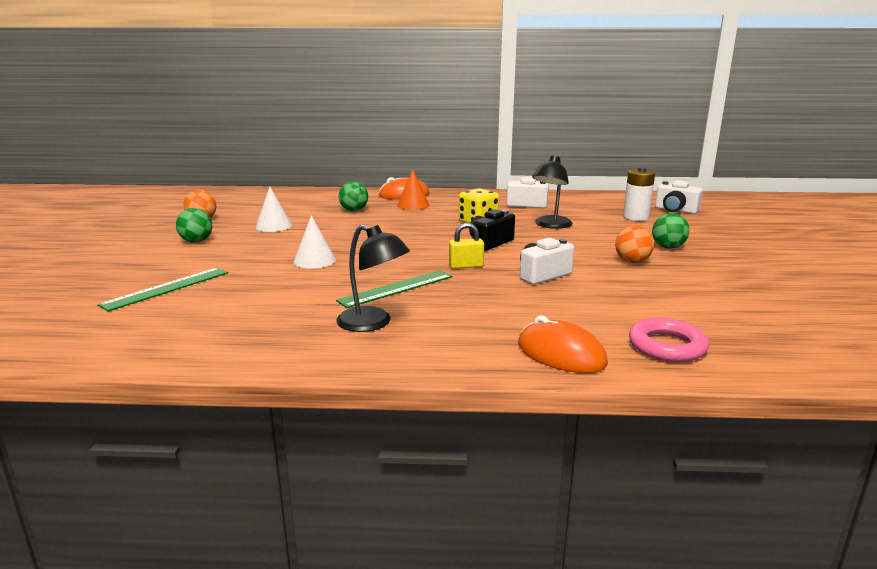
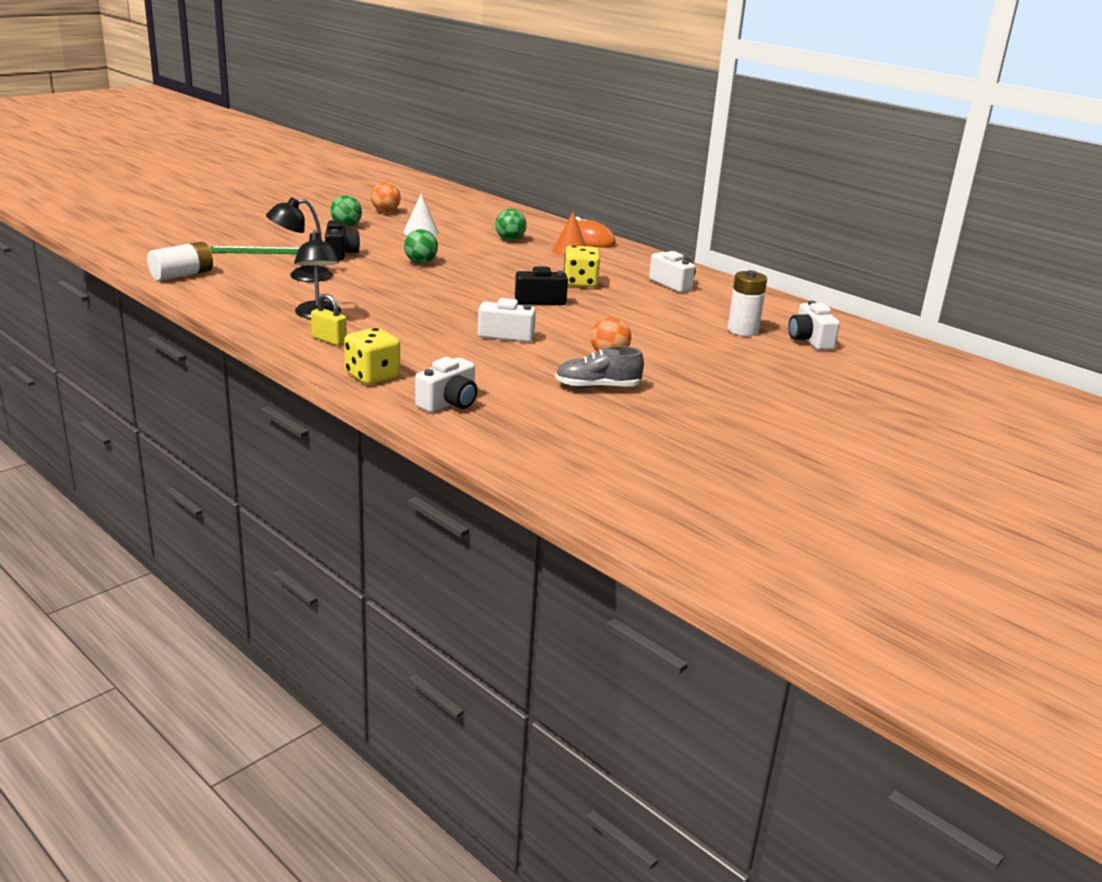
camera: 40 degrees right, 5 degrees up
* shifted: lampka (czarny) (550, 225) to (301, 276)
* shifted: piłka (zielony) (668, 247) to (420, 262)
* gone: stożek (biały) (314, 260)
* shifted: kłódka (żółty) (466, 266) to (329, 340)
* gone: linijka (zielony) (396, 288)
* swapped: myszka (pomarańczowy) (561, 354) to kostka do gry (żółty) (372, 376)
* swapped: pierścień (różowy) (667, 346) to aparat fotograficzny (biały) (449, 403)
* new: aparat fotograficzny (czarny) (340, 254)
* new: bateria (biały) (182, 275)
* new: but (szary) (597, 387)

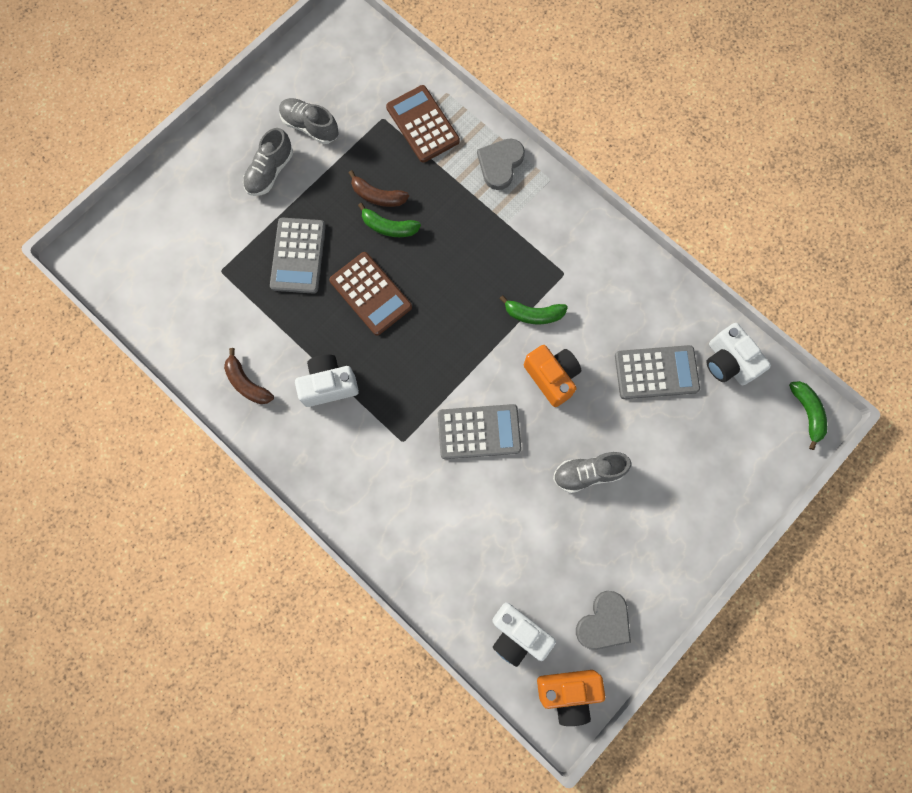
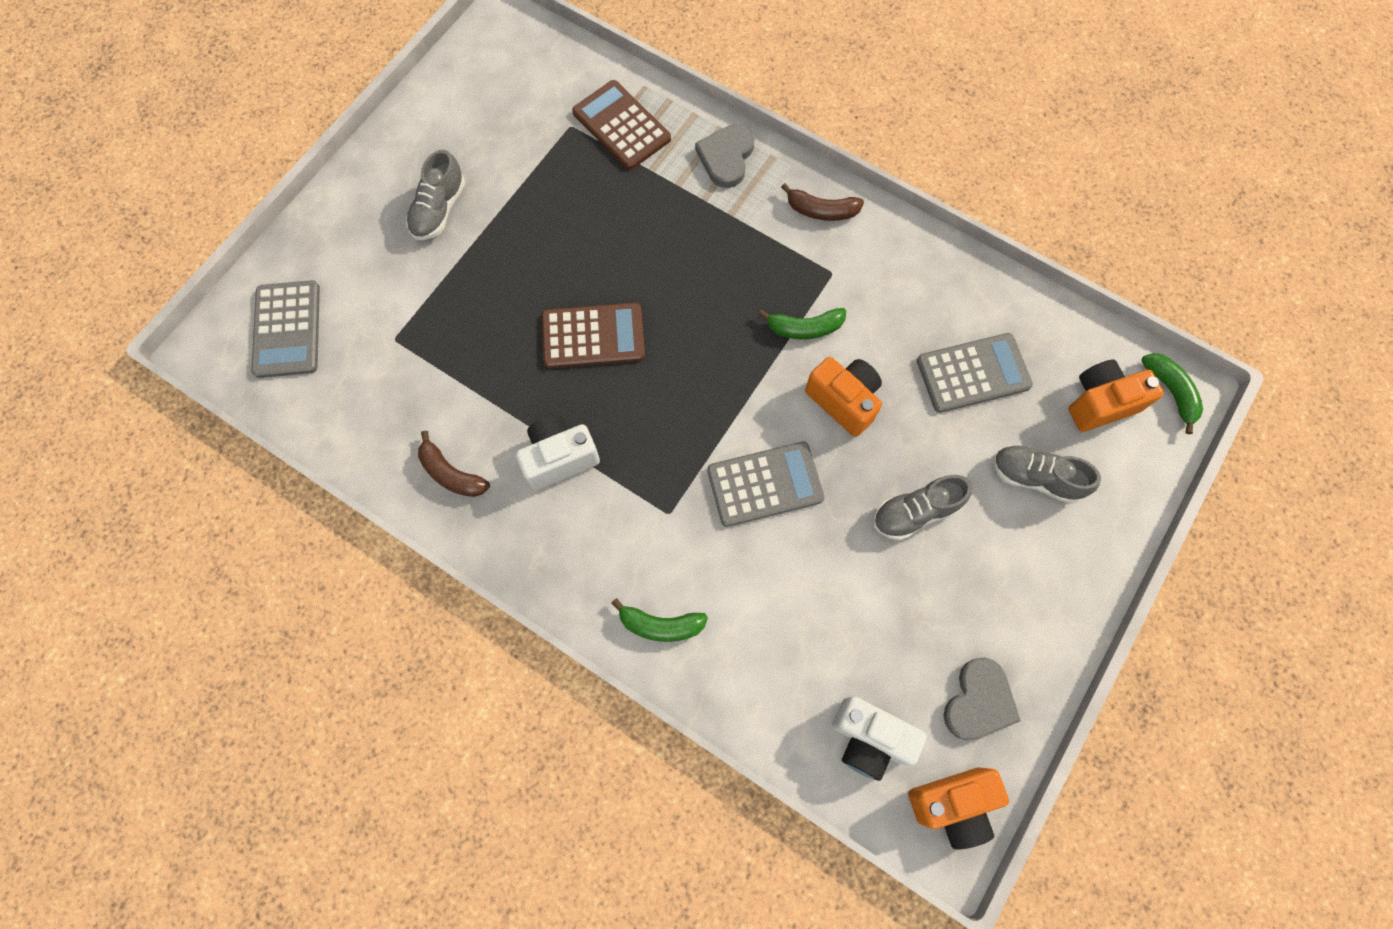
camera: 10 degrees left, 5 degrees down
* shifted: but (szary) (310, 126) to (1035, 477)
* shifted: banan (brązowy) (377, 196) to (821, 210)
* shifted: banan (zielony) (389, 227) to (660, 625)
* shifted: kalkulator (szary) (298, 256) to (287, 329)
* rotated: kalkulator (brązowy) (370, 294) = (593, 336) 45 degrees counterclockwise
* gone: aparat fotograficzny (biały) (727, 362)
* new: aparat fotograficzny (pomarańczowy) (1100, 403)

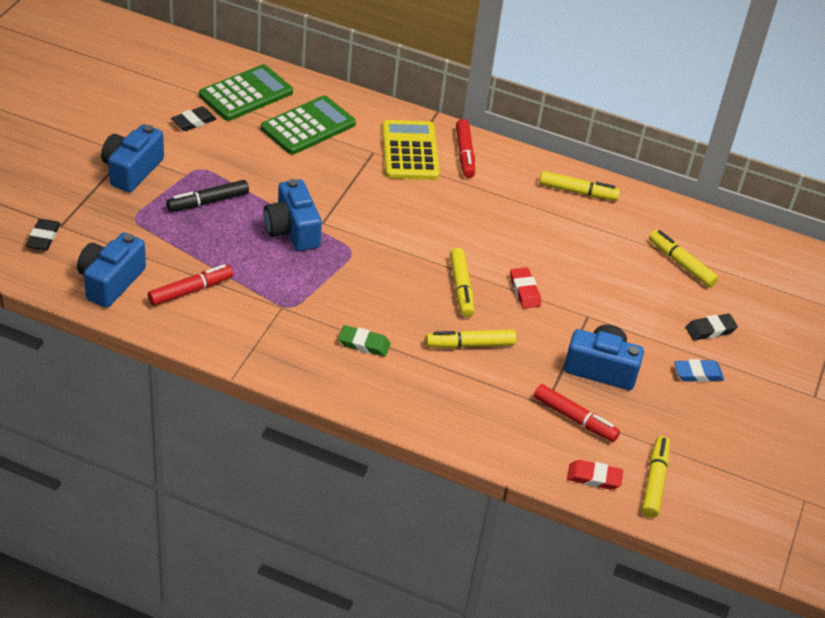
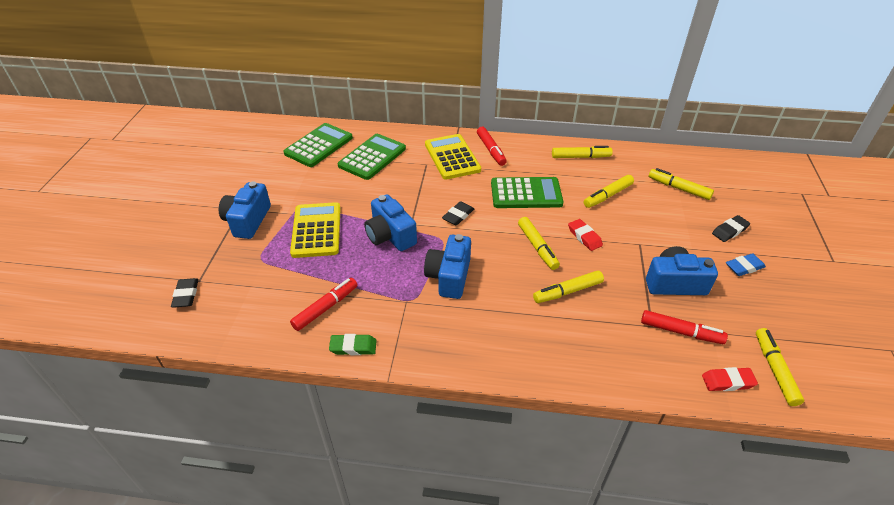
camera: 10 degrees left, 0 degrees up
* shifted: gumka do mazania (czarny) (193, 122) to (458, 216)
* swapped: flamaster (czarny) (208, 202) to kalkulator (żółty) (316, 230)
* shifted: aparat fotograficzny (niebieski) (110, 282) to (449, 277)
* shifted: gumka do mazania (zielony) (364, 344) to (353, 347)
* new: flamaster (żółty) (608, 195)
* new: kalkulator (zielony) (526, 193)

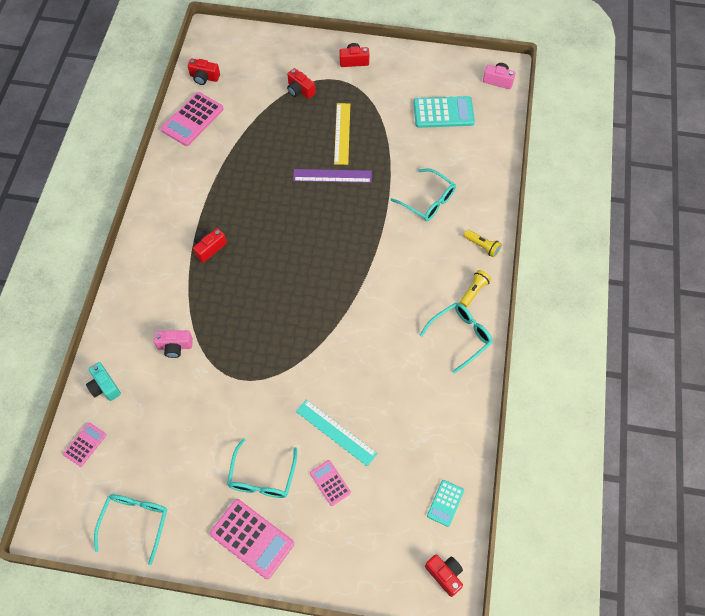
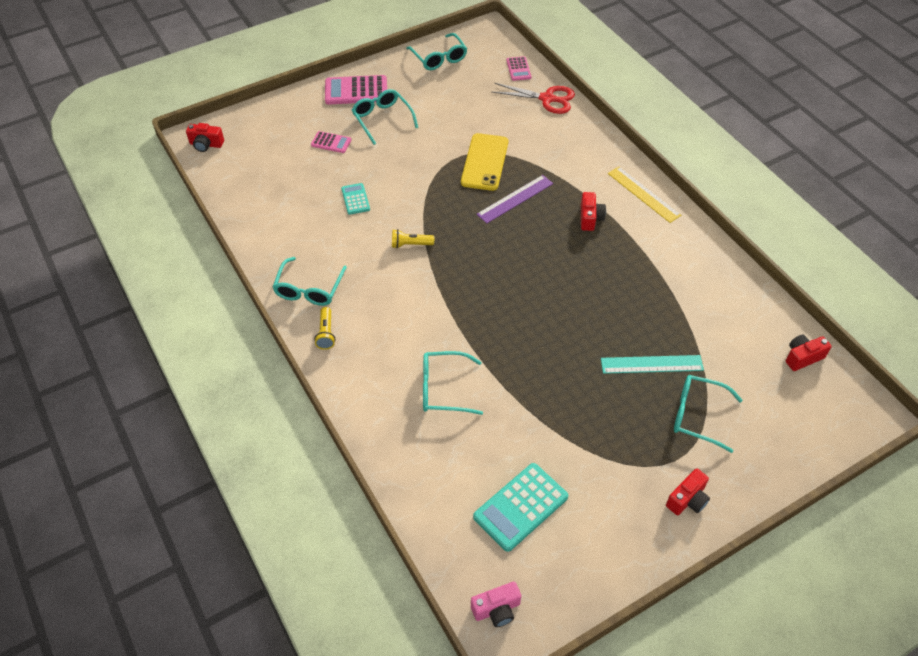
camera: 140 degrees right, 10 degrees down
* swapped: aparat fotograficzny (czerwony) (300, 90) to okulary (turkusowy) (697, 415)
* gone: kalkulator (różowy) (192, 119)
* shifted: linijka (żółty) (342, 133) to (643, 194)
* shifted: linijka (fioletowy) (332, 176) to (515, 199)
* shifted: latarka (żółty) (482, 246) to (410, 244)
* gone: aparat fotograficzny (różowy) (175, 346)
* swapped: aparat fotograficzny (turkusowy) (104, 386) to nożyczki (czerwony) (547, 99)
* shifted: linijka (turkusowy) (336, 432) to (651, 364)
* shifted: kalkulator (turkusowy) (445, 503) to (355, 199)
* new: telefon (żółty) (484, 162)

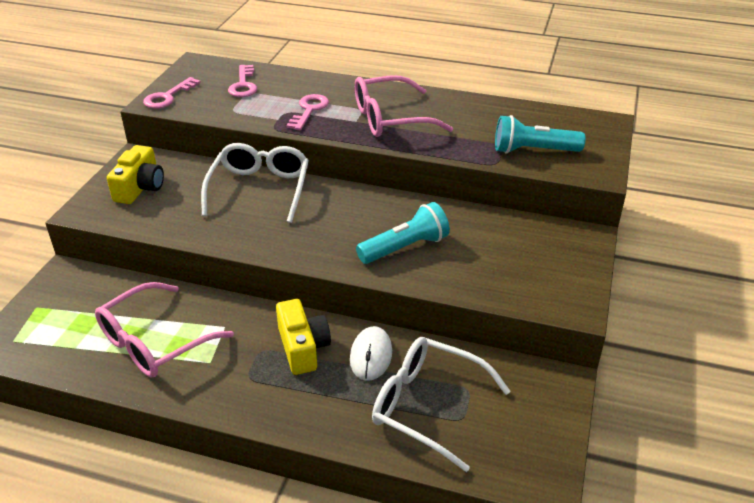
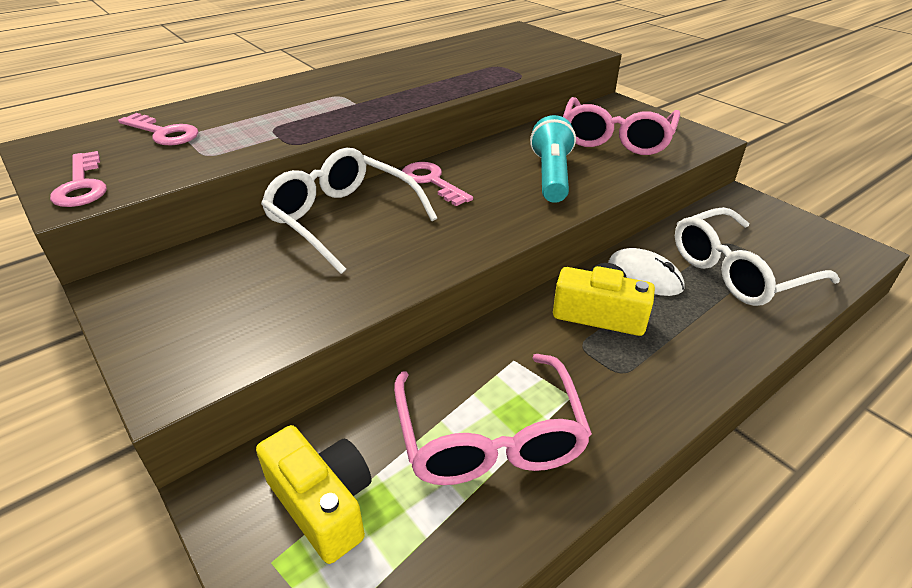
camera: 55 degrees left, 0 degrees up
* shifted: okulary (różowy) (390, 119) to (616, 139)
* shifted: klucz (różowy) (309, 110) to (432, 181)
* gone: latarka (turkusowy) (533, 151)
* shifted: aparat fotograficzny (żółty) (140, 187) to (323, 503)

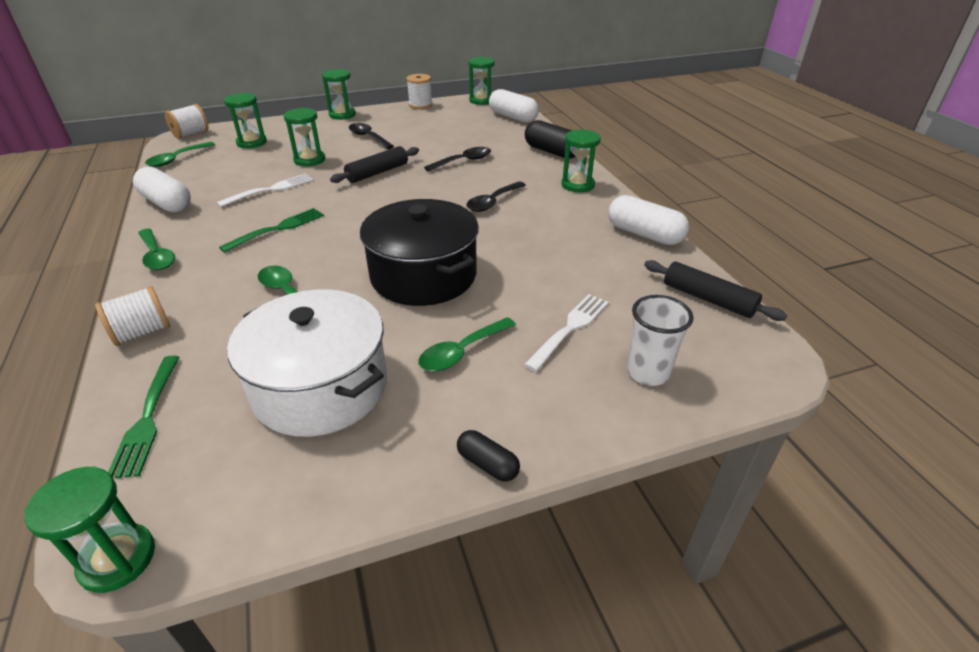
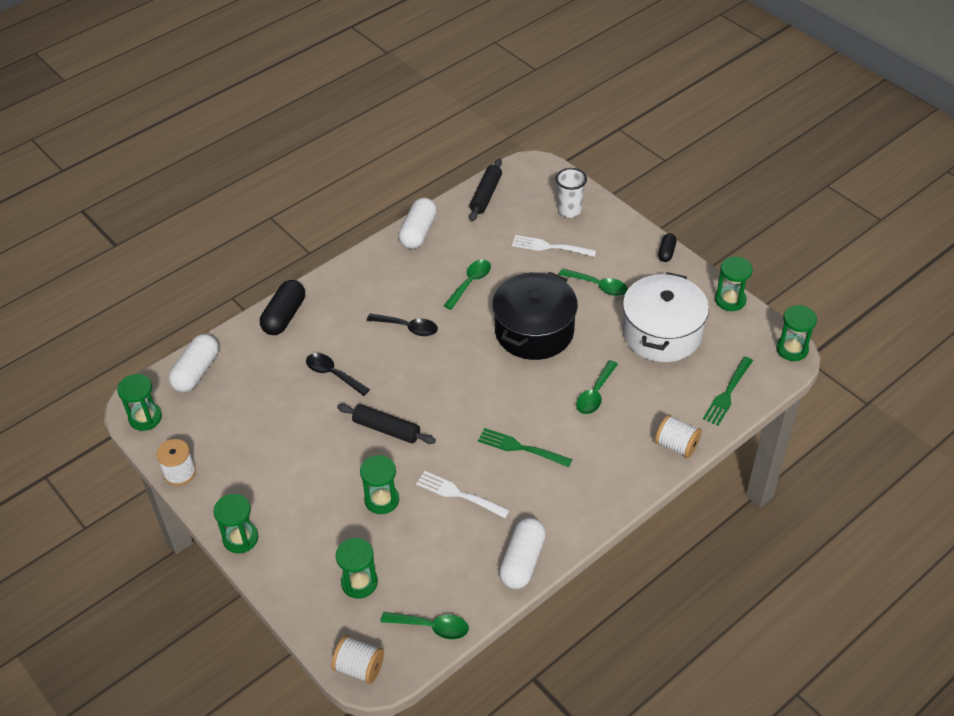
camera: 110 degrees left, 10 degrees up
* gone: łyżka (czarny) (368, 137)
* shifted: klepsydra (zielony) (577, 185) to (730, 300)
* shifted: łyżka (zielony) (157, 256) to (470, 283)
* rotated: widelec (zielony) (148, 417) = (728, 393) 150 degrees clockwise

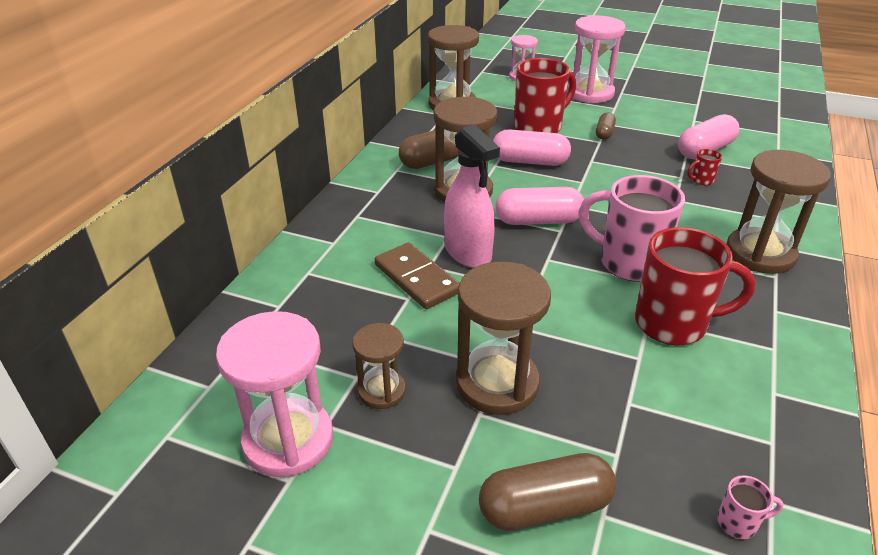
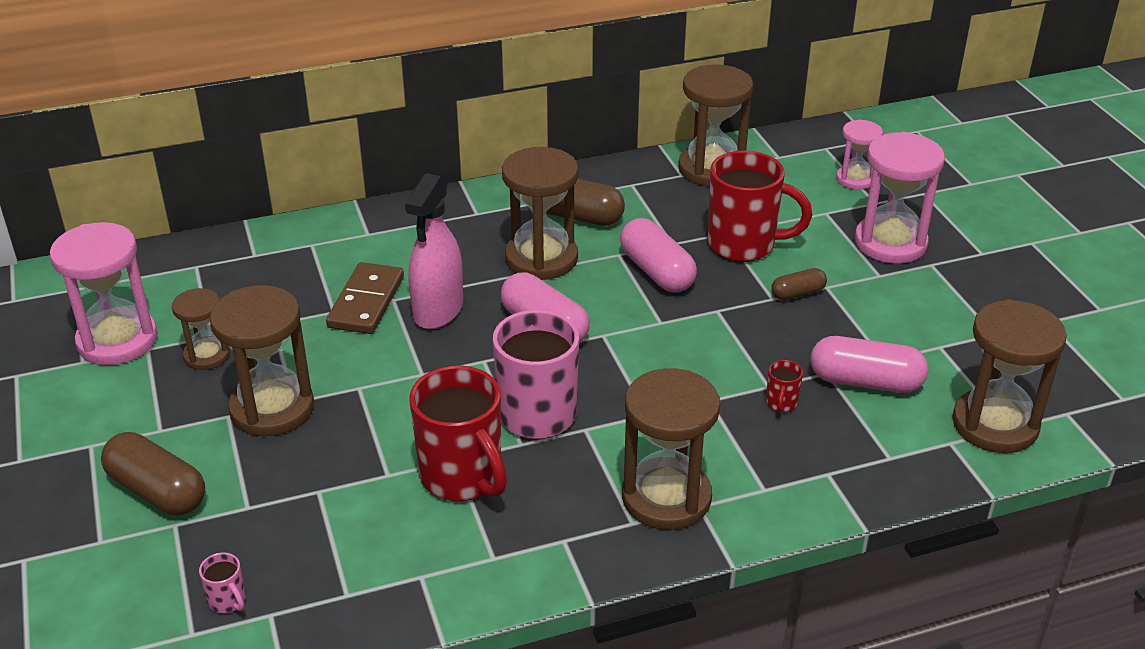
camera: 50 degrees right, 0 degrees up
* rotated: kubek (czerwony) (701, 180) = (781, 404) 105 degrees counterclockwise
* new: klepsydra (brązowy) (995, 424)

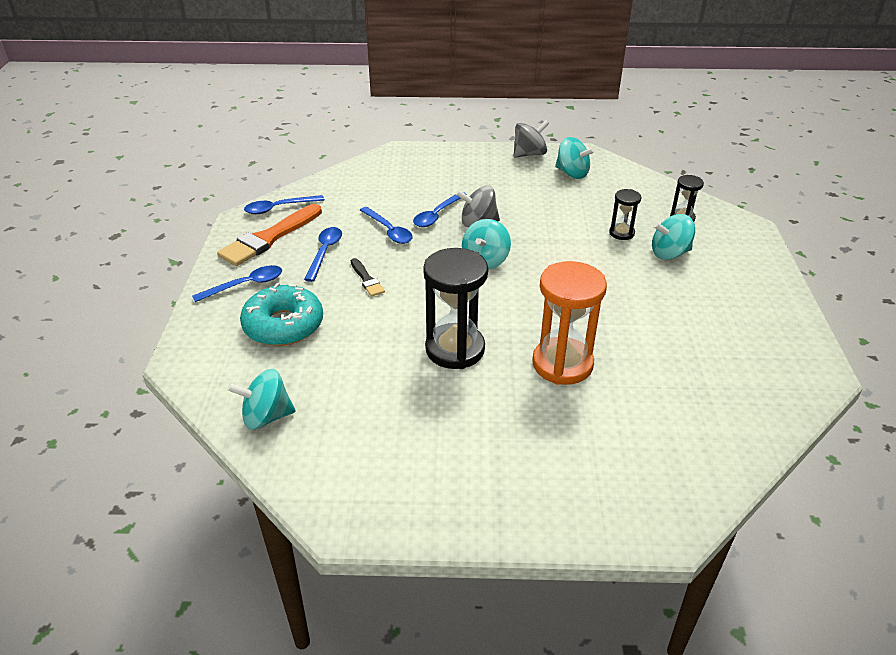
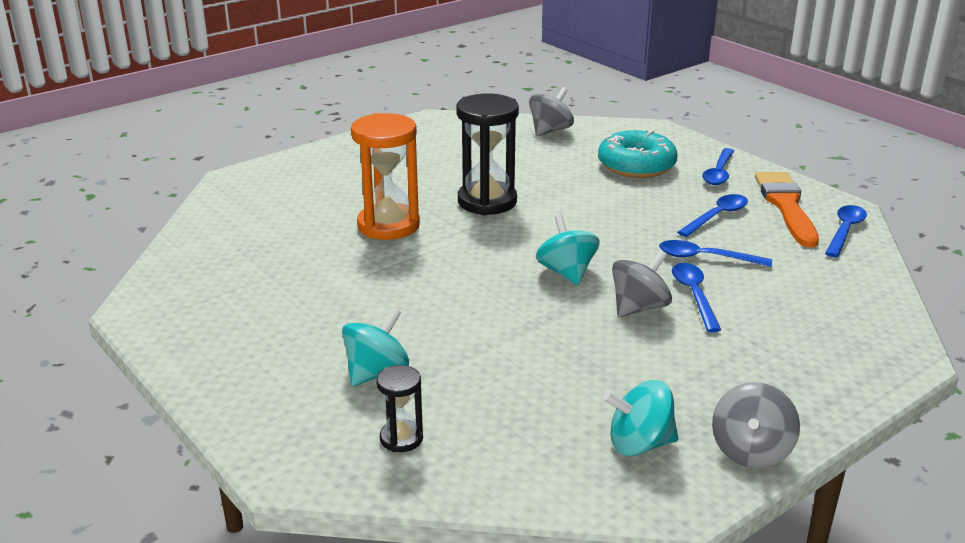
camera: 140 degrees right, 10 degrees down
* gone: klepsydra (czarny) (621, 233)
* rotated: łyżka (niebieski) (325, 252) = (717, 216) 105 degrees counterclockwise
* gone: pędzel (czarny) (367, 279)
* repainted: bączek (turkusowy) (266, 417) to bączek (szary) (550, 130)

